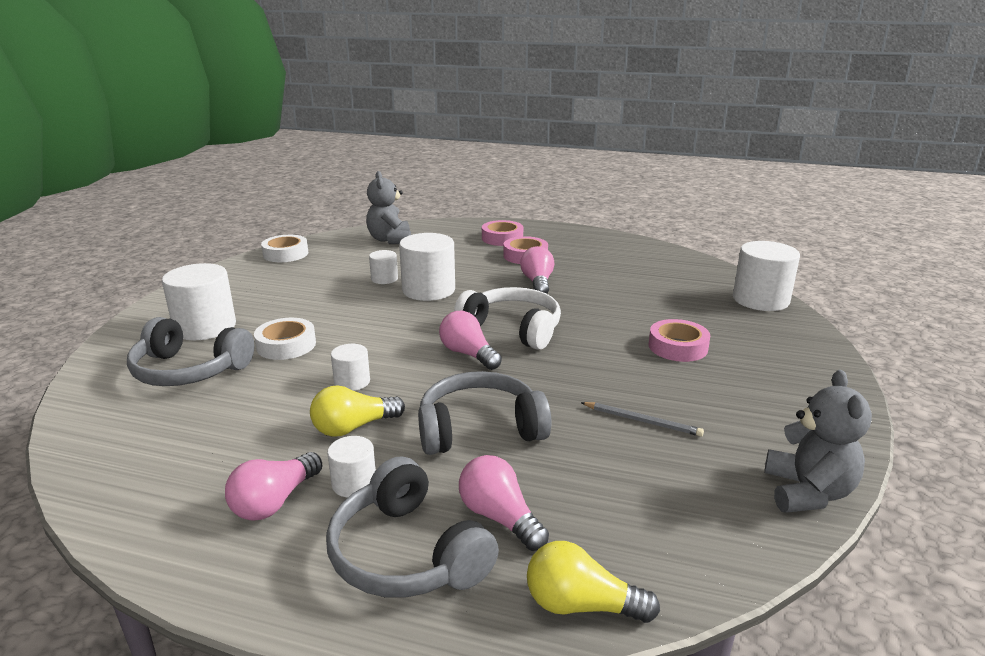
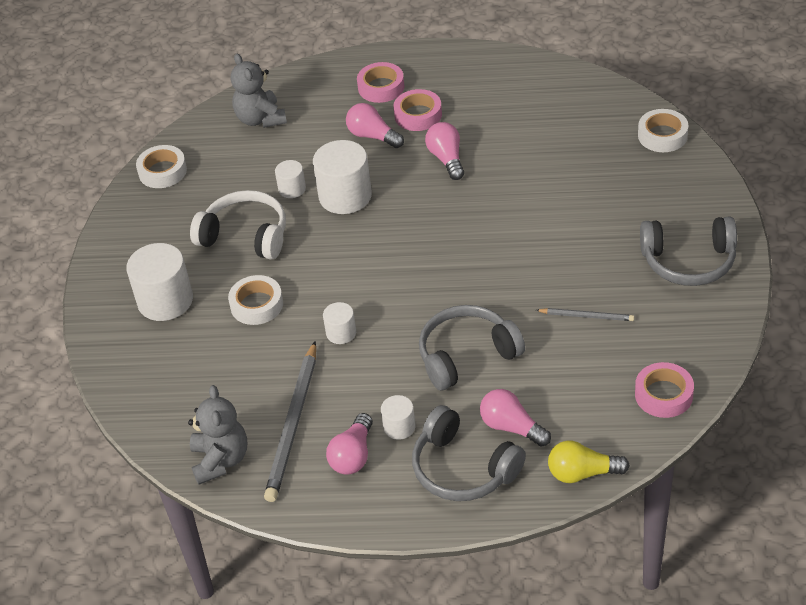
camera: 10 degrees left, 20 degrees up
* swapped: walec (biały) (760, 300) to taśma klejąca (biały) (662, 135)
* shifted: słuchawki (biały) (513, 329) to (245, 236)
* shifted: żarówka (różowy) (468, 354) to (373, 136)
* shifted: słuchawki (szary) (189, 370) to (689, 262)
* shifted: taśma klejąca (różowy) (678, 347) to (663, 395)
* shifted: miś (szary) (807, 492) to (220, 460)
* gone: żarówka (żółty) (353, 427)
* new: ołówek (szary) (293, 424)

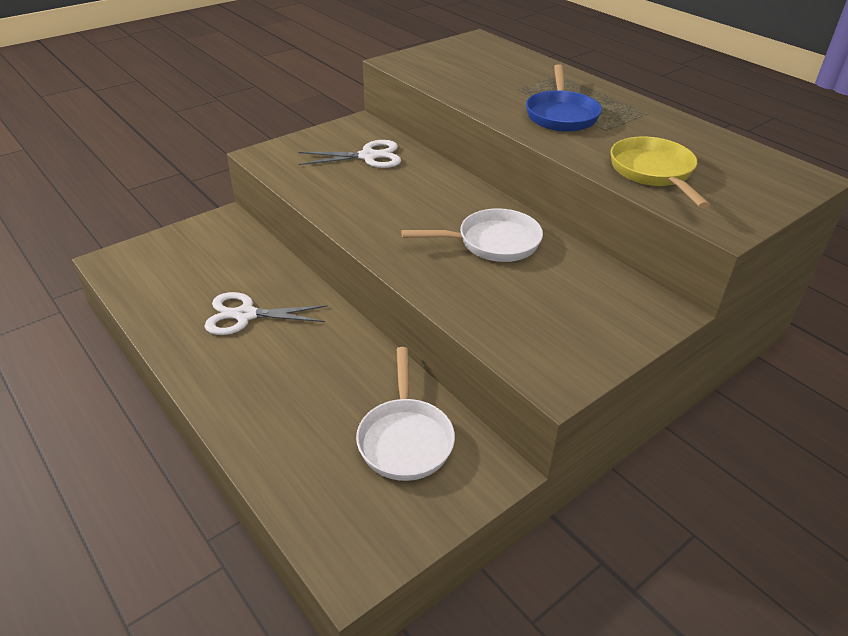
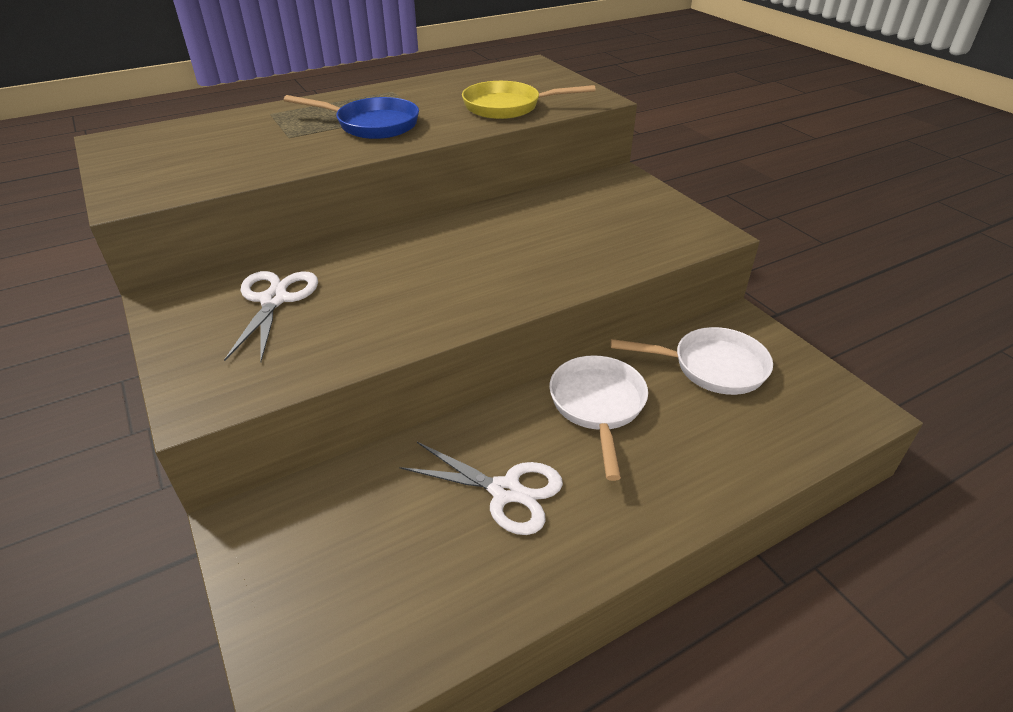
camera: 80 degrees left, 0 degrees up
* shifted: patelnia (biały) (492, 243) to (598, 406)
* rotated: nożyczki (biały) (245, 315) = (505, 491) 75 degrees counterclockwise

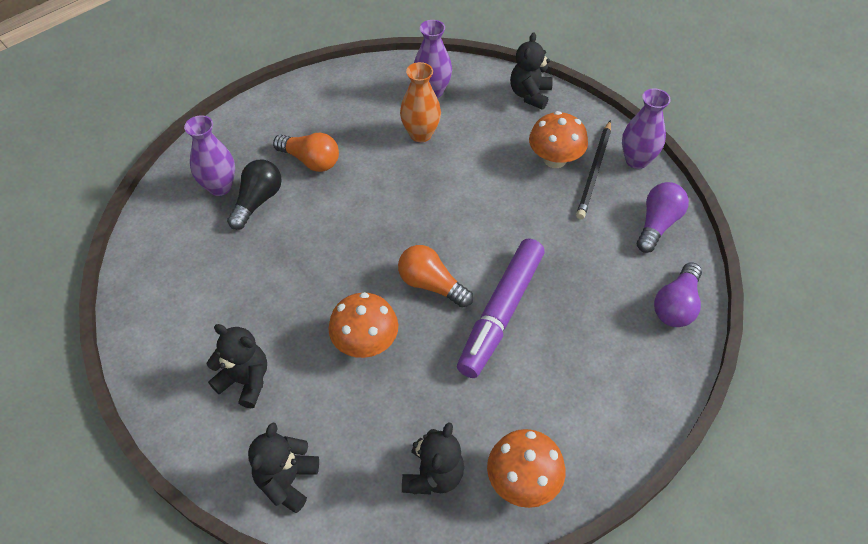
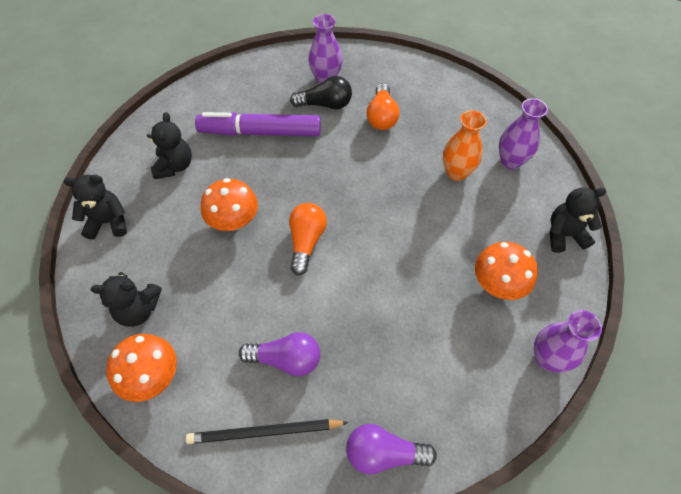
camera: 65 degrees right, 5 degrees up
* shifted: ołówek (czarny) (594, 171) to (264, 432)
* shifted: żarówka (fioletowy) (657, 224) to (286, 359)
* shifted: flamaster (fioletowy) (501, 313) to (260, 132)

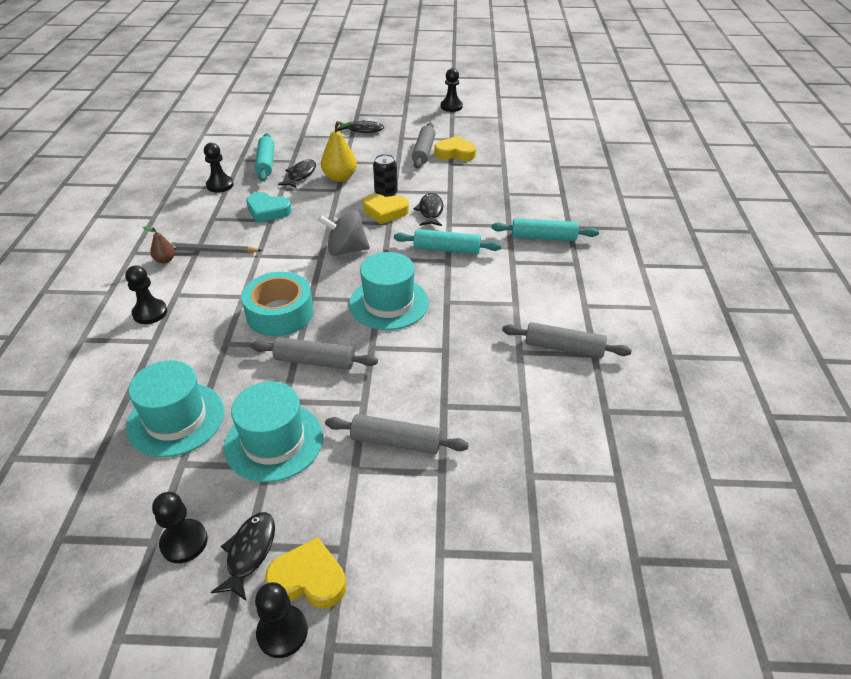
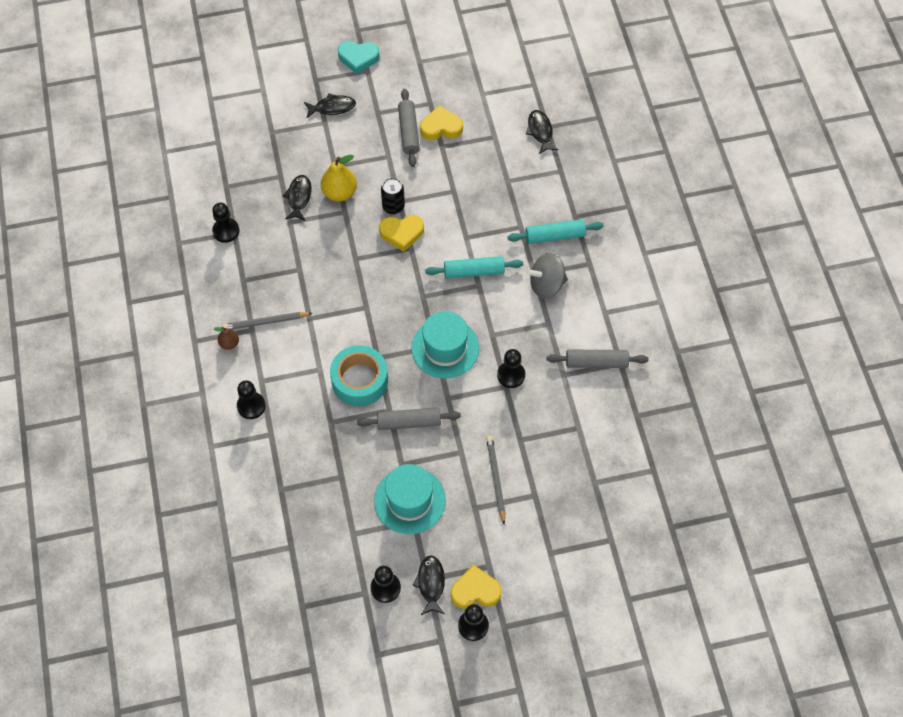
camera: 15 degrees left, 20 degrees up
* shifted: pionek (czarny) (451, 106) to (511, 375)
* gone: wałek do ciasta (turkusowy) (266, 163)
* shifted: serce (turkusowy) (268, 211) to (358, 58)
* shifted: ryba (czarny) (430, 211) to (540, 131)
* shifted: bączek (szary) (346, 250) to (546, 285)
* gone: kapelusz (turkusowy) (176, 419)
* swapped: wałek do ciasta (szary) (396, 442) to ołówek (szary) (496, 479)

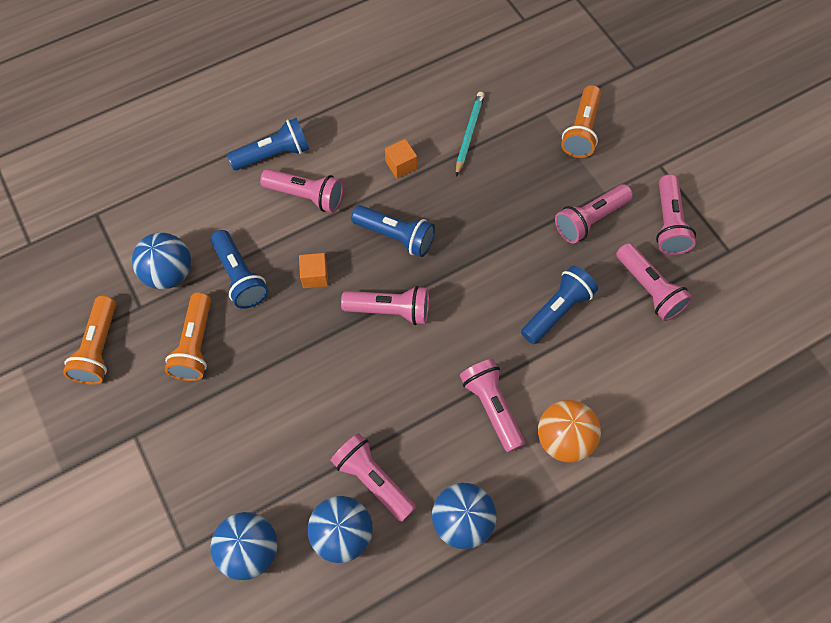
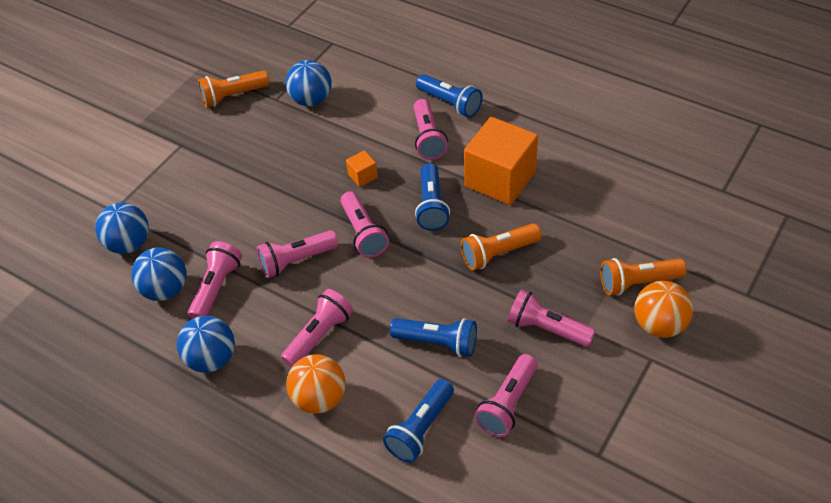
camera: 65 degrees right, 15 degrees down
* gone: ołówek (turkusowy) (469, 134)
* scaled: sześcian (pomarańczowy) (401, 165) = (500, 179) x2.38
* shifted: latarka (różowy) (668, 223) to (296, 261)
* shifted: latarka (niebieski) (240, 276) to (420, 429)
* shifted: latarka (pomarańczowy) (196, 345) to (498, 253)
* new: piłka (pomarańczowy) (659, 325)

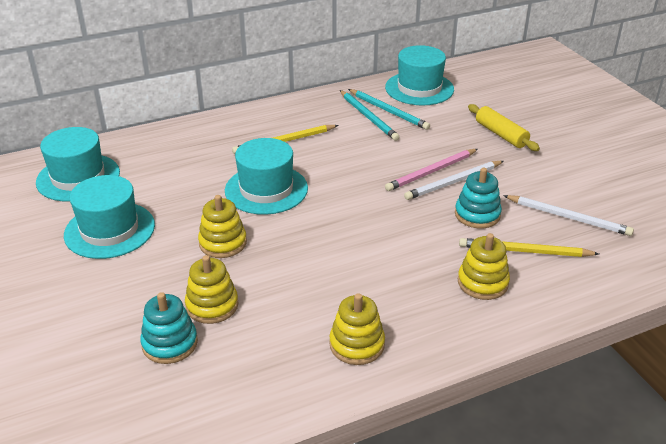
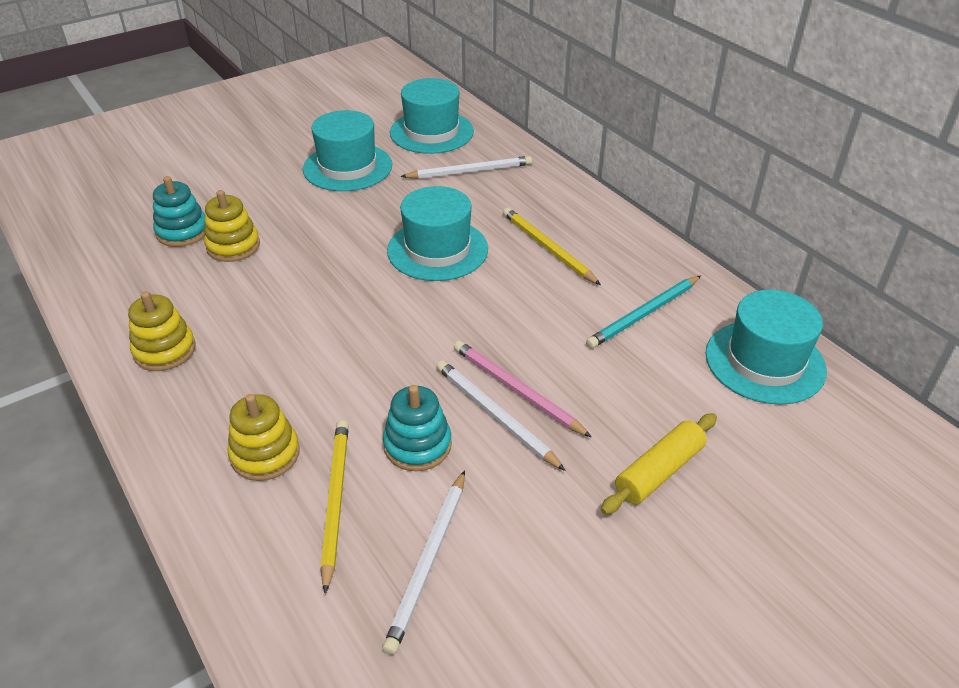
camera: 80 degrees right, 5 degrees up
* gone: ołówek (turkusowy) (388, 111)
* gone: zabawka nakładanka (żółty) (223, 243)
* new: ołówek (biały) (470, 171)

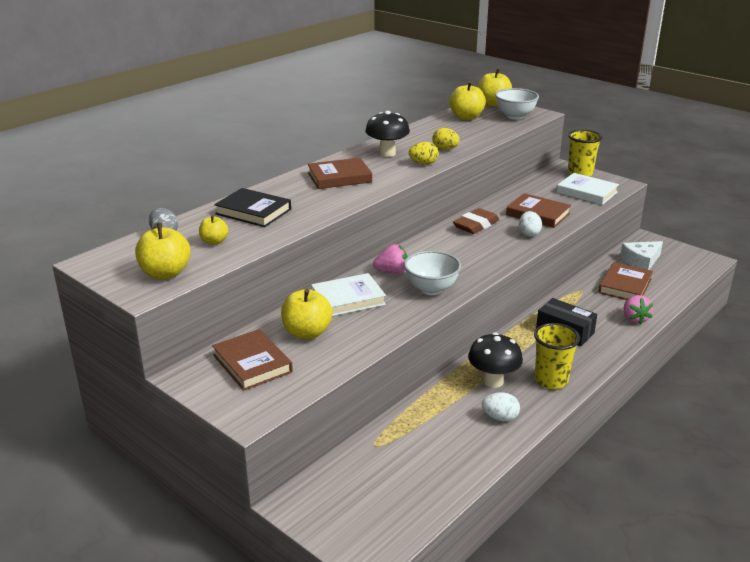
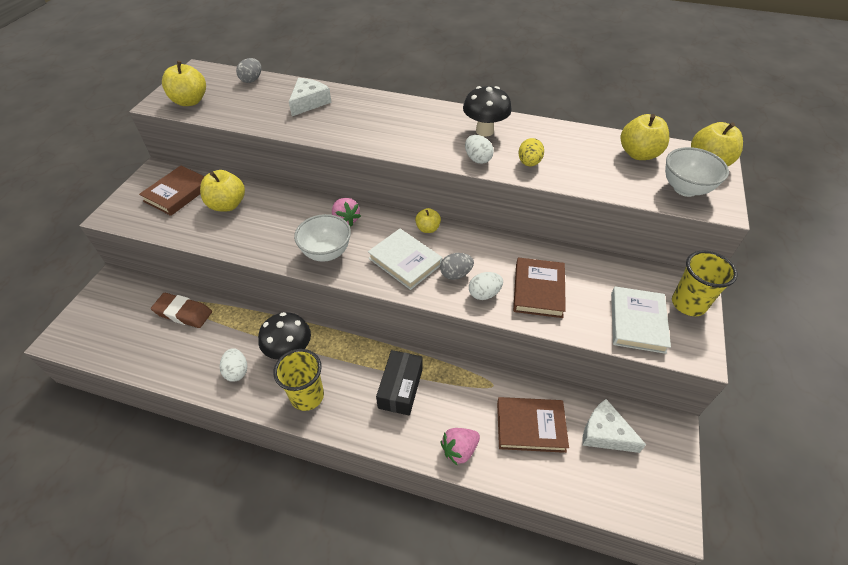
camera: 65 degrees right, 20 degrees up
* repainted: jajko (żółty) (423, 163) to jajko (biały) (477, 159)
* gone: książka (brązowy) (339, 177)
* swapped: książka (czarny) (253, 212) to ser (biały) (309, 102)
* shifted: gumka do mazania (brązowy) (476, 225) to (183, 313)
* shifted: jabłko (żółty) (214, 241) to (428, 228)
* shifted: książka (biały) (348, 299) to (405, 261)
* new: jajko (szary) (456, 274)

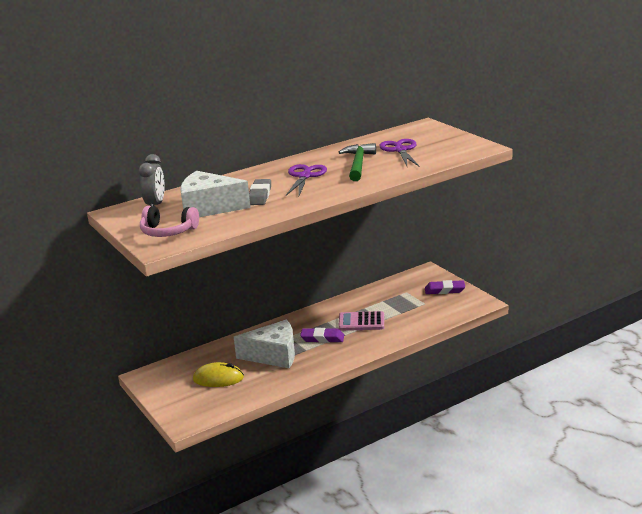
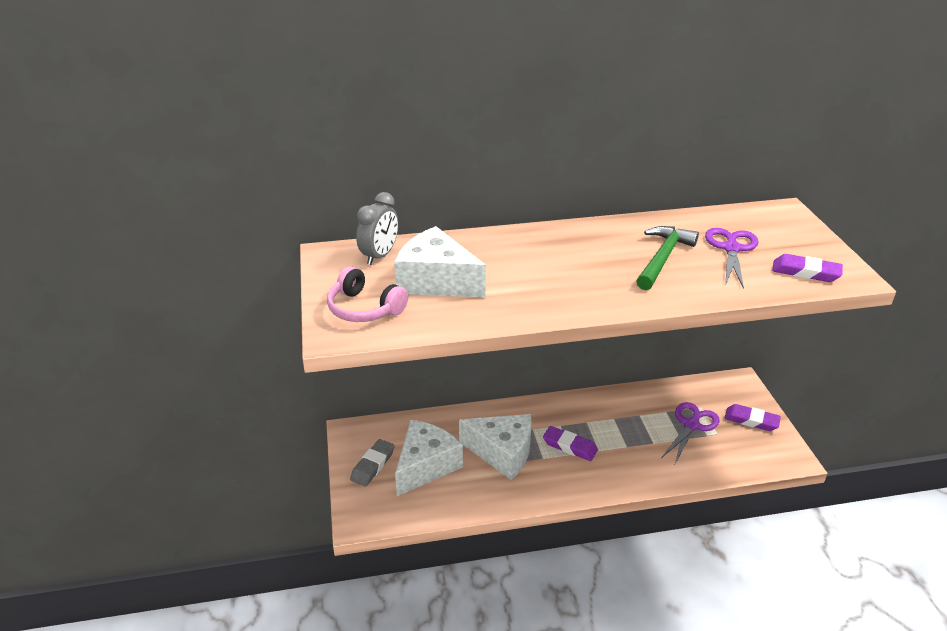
camera: 20 degrees right, 10 degrees up
* shifted: nożyczki (fioletowy) (305, 176) to (691, 425)
* shifted: gumka do mazania (szary) (260, 195) to (373, 465)
* gone: kalkulator (różowy) (361, 322)
* swapped: myszka (żółty) (218, 378) to ser (biały) (426, 466)
* new: gumka do mazania (fioletowy) (805, 272)

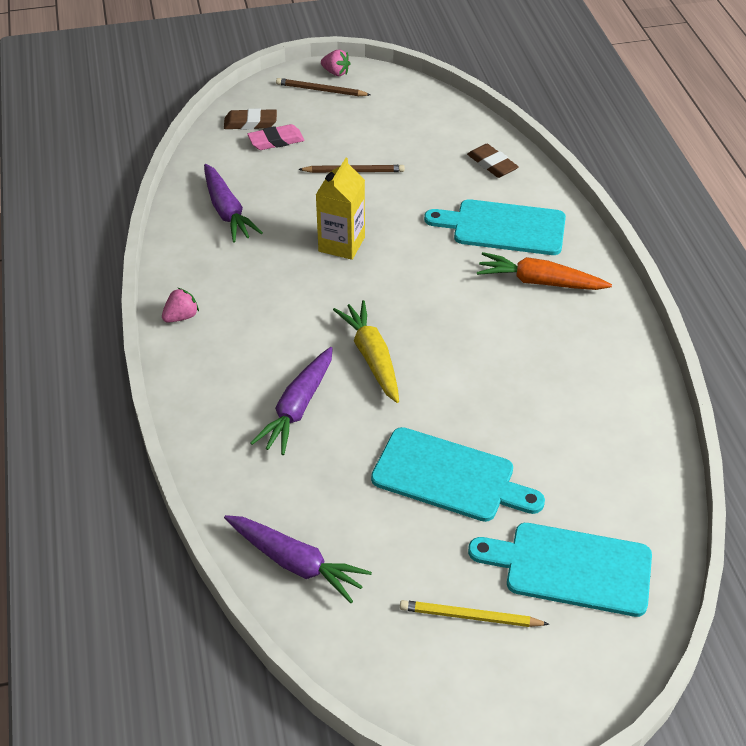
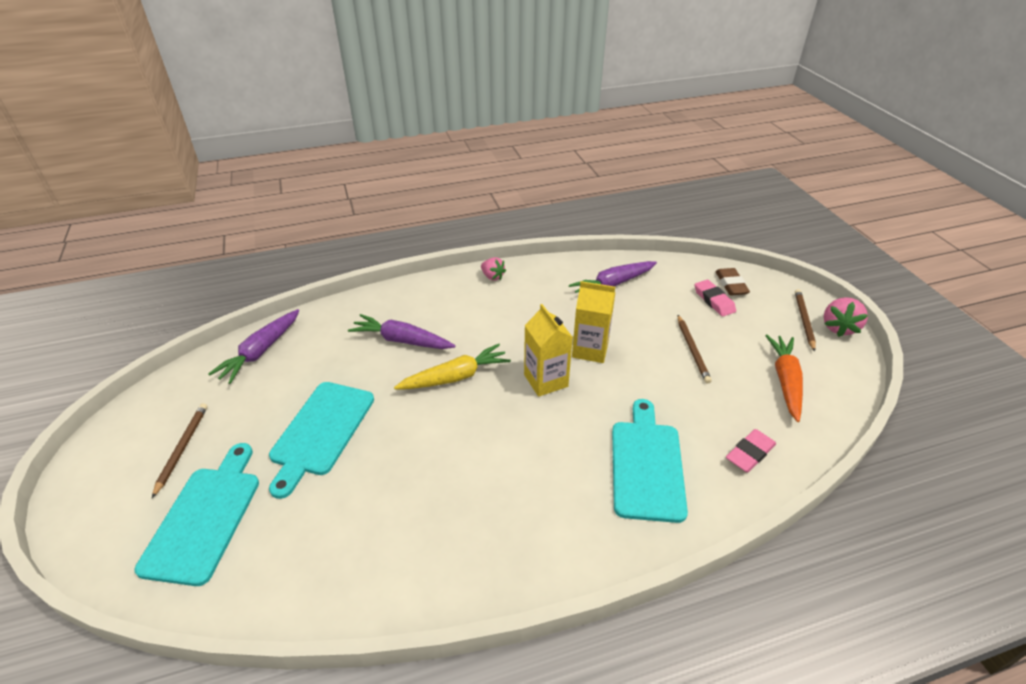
camera: 85 degrees right, 5 degrees down
* scaled: truskawka (różowy) (336, 73) = (838, 327) x1.51
* repainted: gumka do mazania (brązowy) (492, 164) to gumka do mazania (różowy) (750, 453)
* shifted: marchewka (pomarańczowy) (539, 282) to (785, 381)
* repainted: ołówek (żółty) (470, 617) to ołówek (brązowy) (182, 448)
* new: karton mleka (żółty) (546, 380)

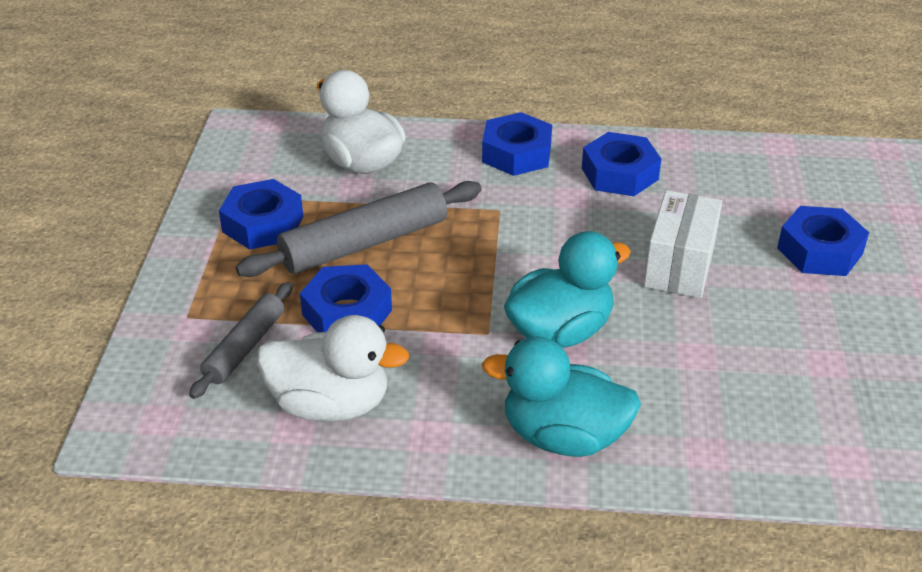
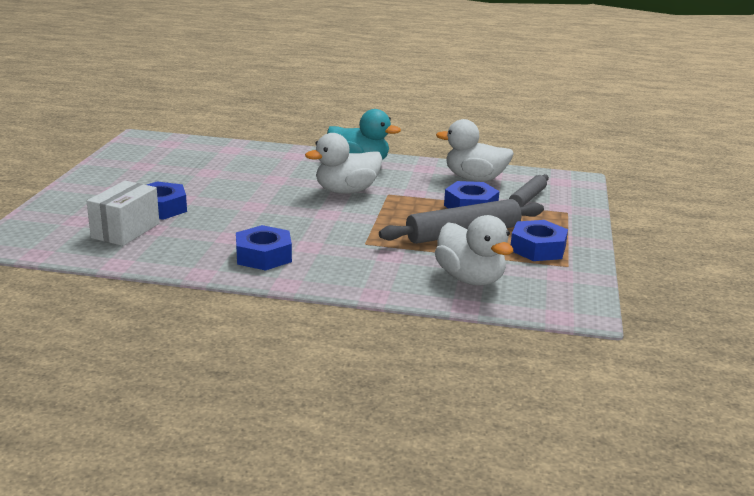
camera: 175 degrees left, 15 degrees down
* gone: nakrętka (niebieski) (516, 153)
* shifted: pudełko (biały) (679, 266) to (125, 231)
* repainted: kaczka (turkusowy) (560, 331) to kaczka (biały) (346, 191)

